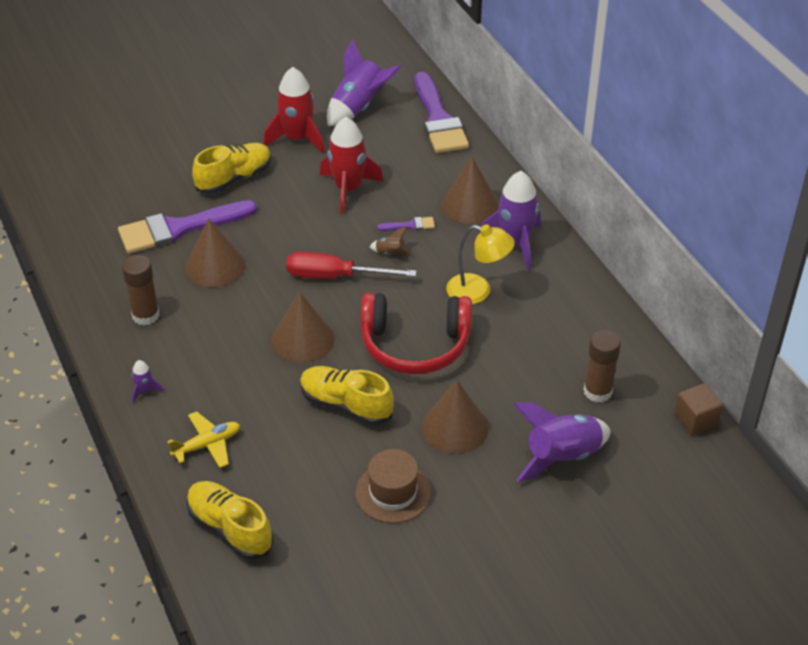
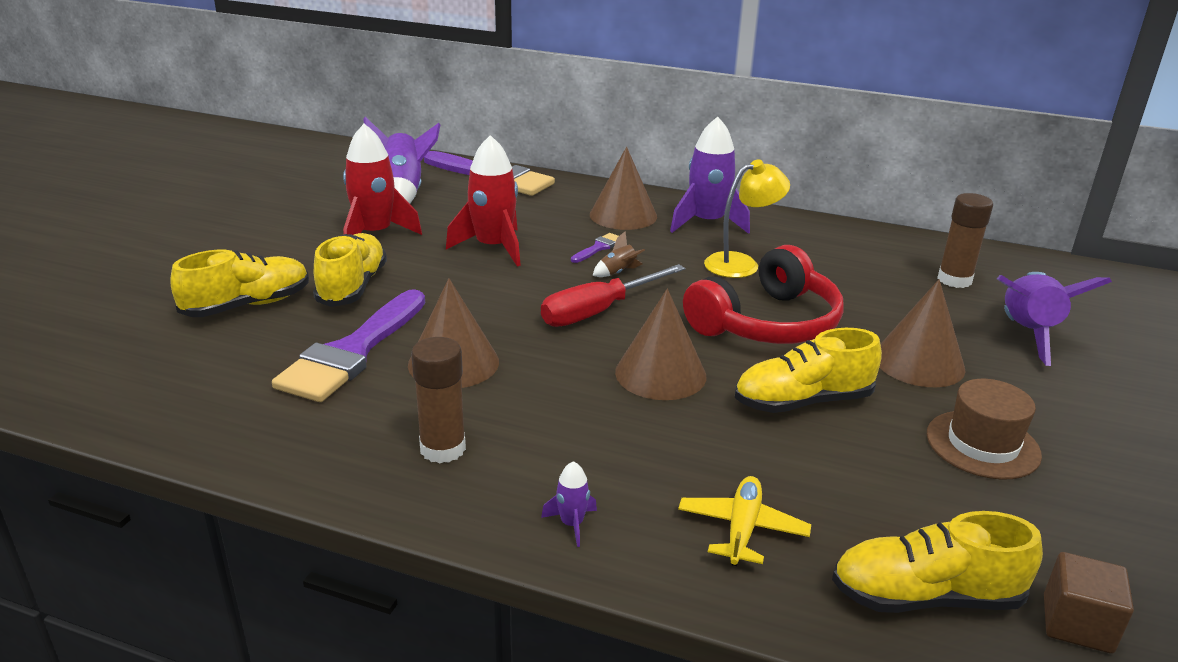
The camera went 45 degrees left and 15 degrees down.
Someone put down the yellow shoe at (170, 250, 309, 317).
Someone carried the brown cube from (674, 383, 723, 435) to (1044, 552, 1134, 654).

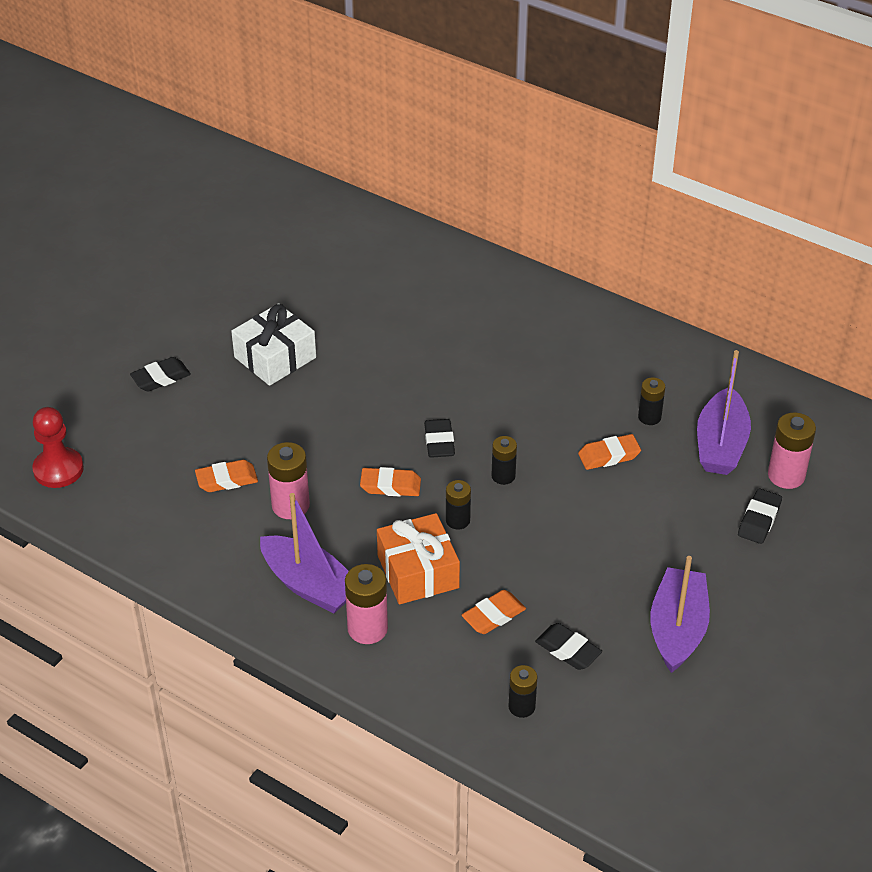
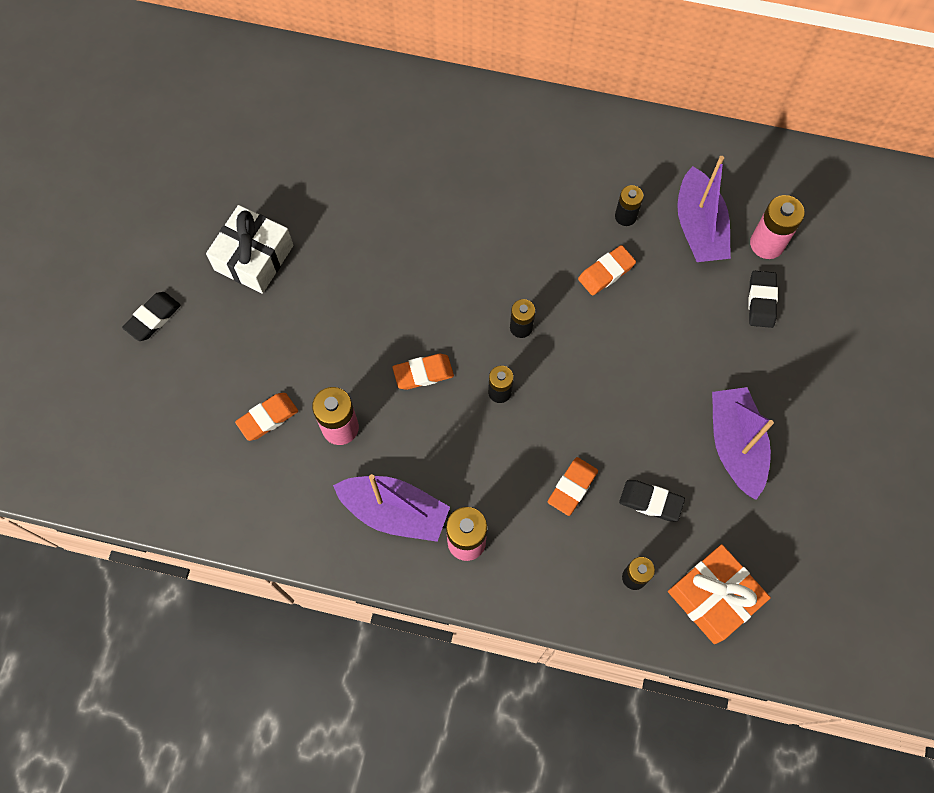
The camera went 20 degrees left and 25 degrees up.
Someone carried the orange gift from (377, 513, 460, 604) to (668, 544, 771, 644).
Someone took away the red pawn at (32, 407, 84, 488).
Someone took away the black eraser at (424, 419, 455, 458).

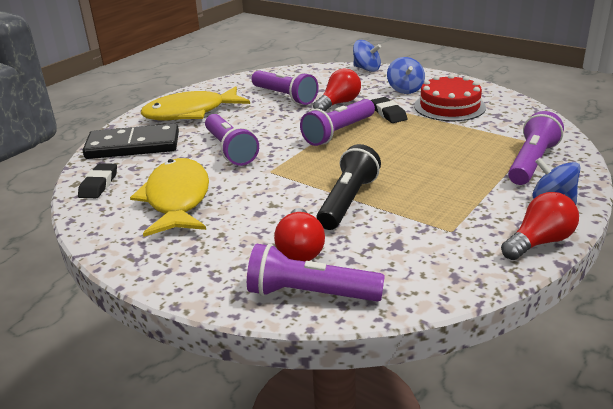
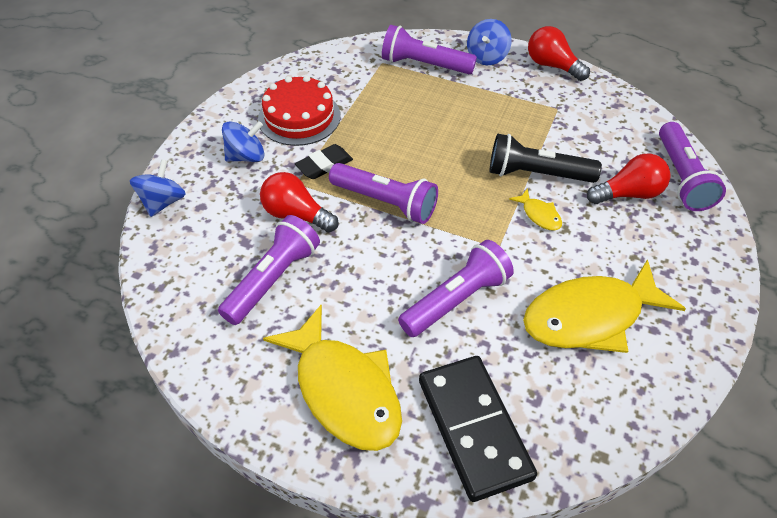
The camera went 105 degrees left and 20 degrees up.
Someone put down the yellow fish at (509, 189, 562, 231).
Someone took away the black eraser at (78, 163, 117, 198).

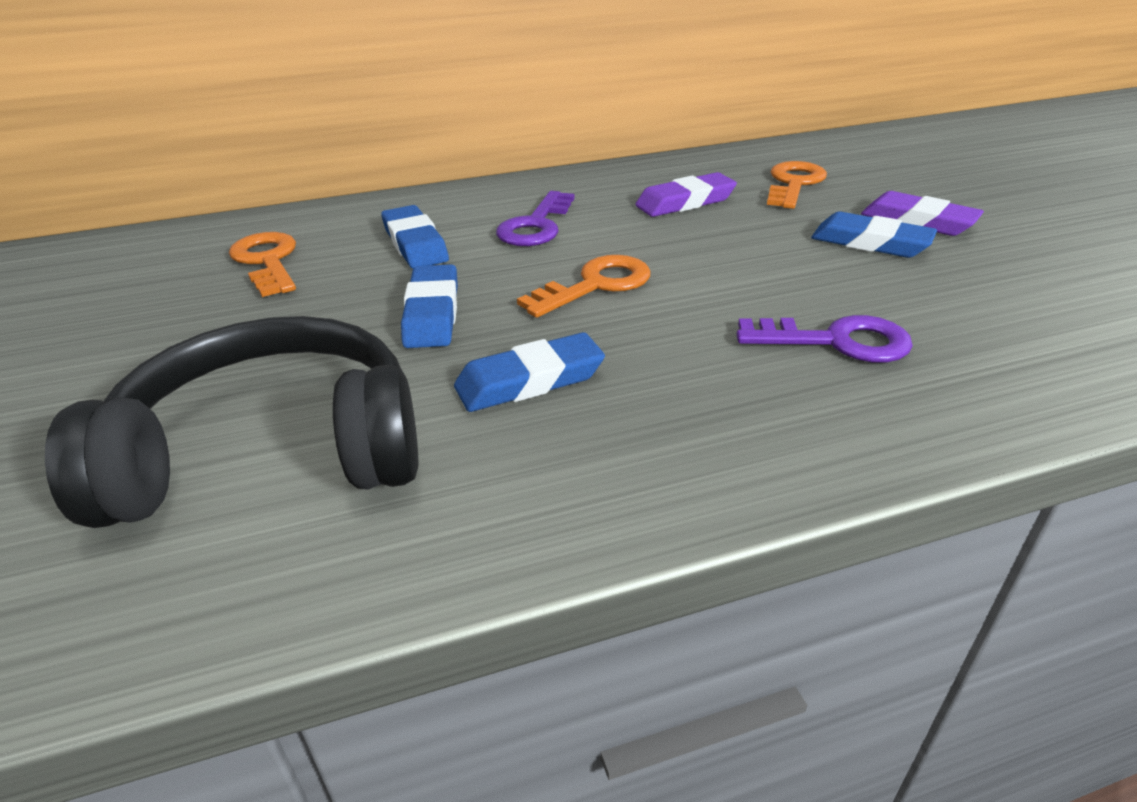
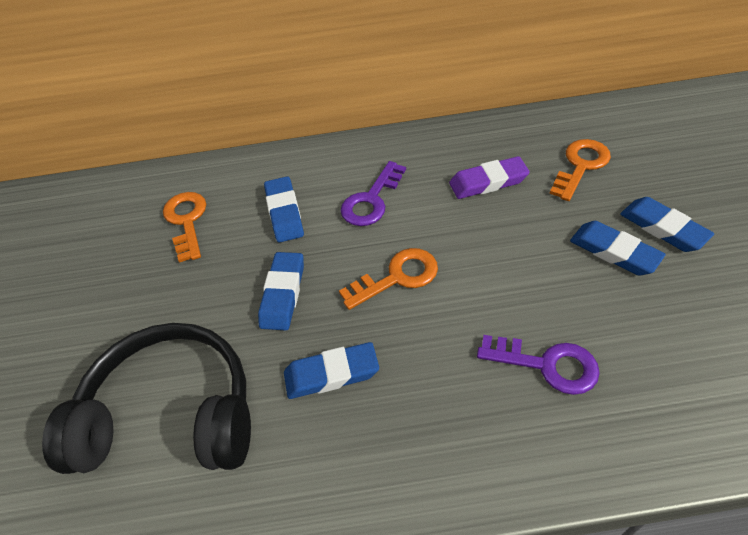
The camera went 15 degrees right and 15 degrees up.
Someone repainted the purple eraser at (861, 191, 984, 236), which became the blue eraser at (620, 197, 714, 252).

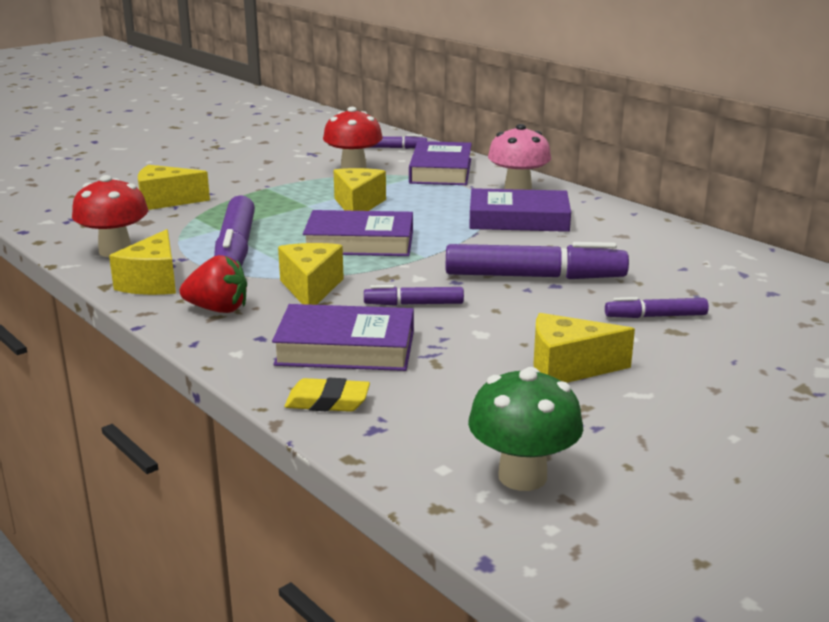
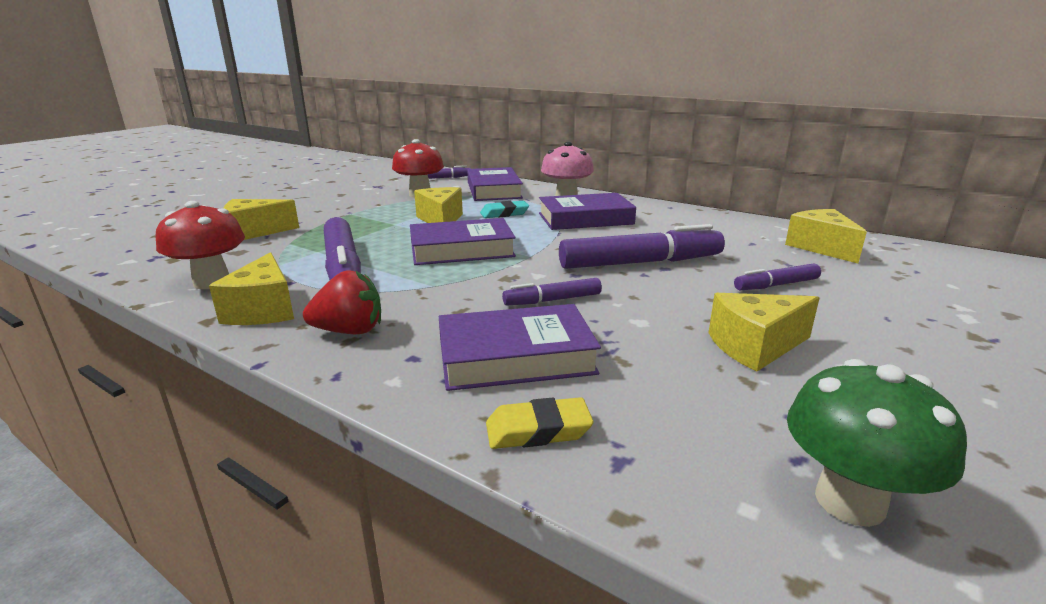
The camera went 15 degrees left and 0 degrees up.
Someone put down the turquoise eraser at (480, 201, 529, 218).
Someone carried the yellow cheese from (278, 243, 344, 305) to (785, 209, 867, 264).

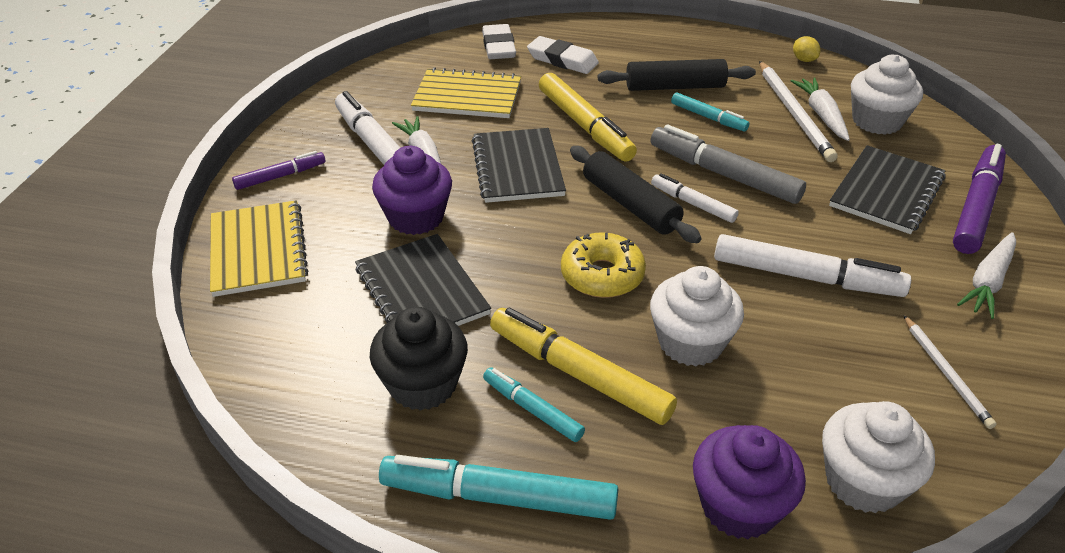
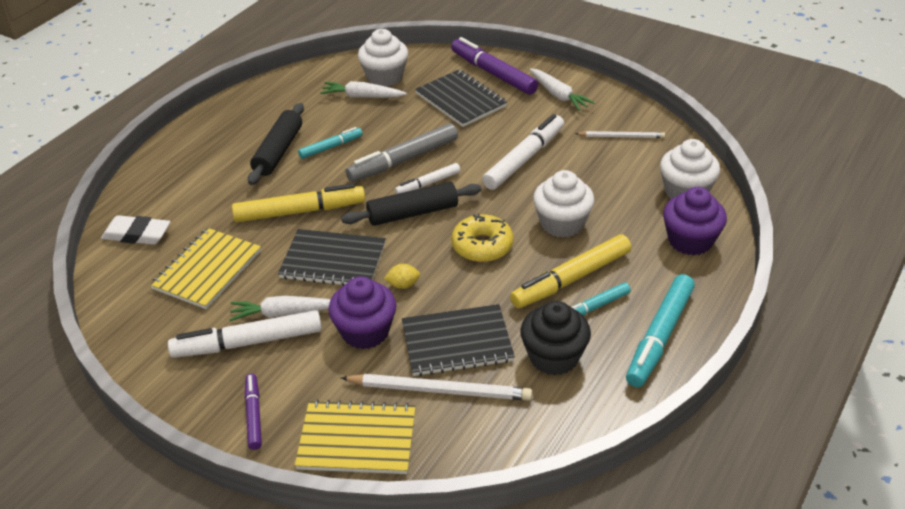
The camera went 70 degrees left and 0 degrees up.
Someone carried the white pencil from (759, 61, 838, 162) to (341, 374, 532, 401).
Someone carried the yellow lemon from (793, 36, 820, 62) to (384, 264, 420, 289).
Someone took away the white eraser at (527, 36, 599, 74).

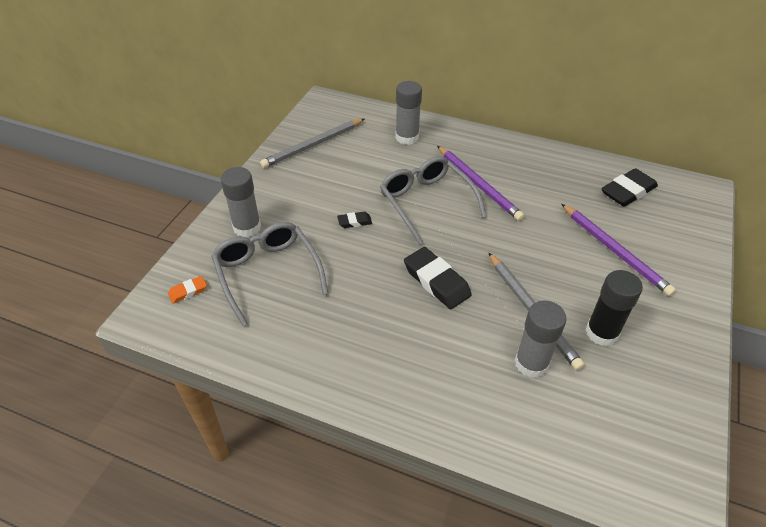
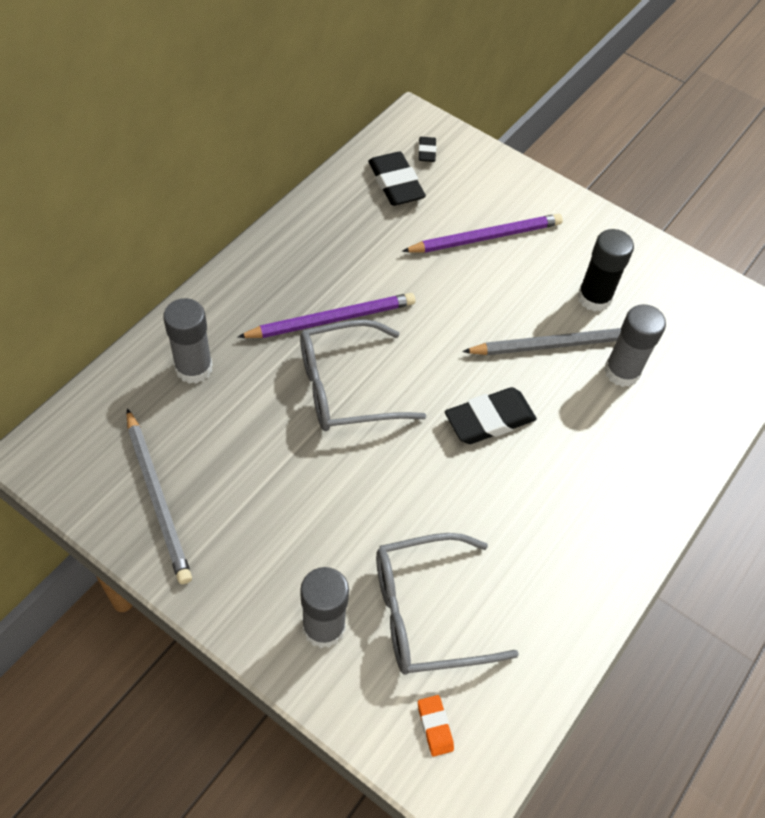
The camera went 80 degrees left and 10 degrees up.
Someone carried the black eraser from (337, 212, 372, 228) to (418, 137, 436, 162).

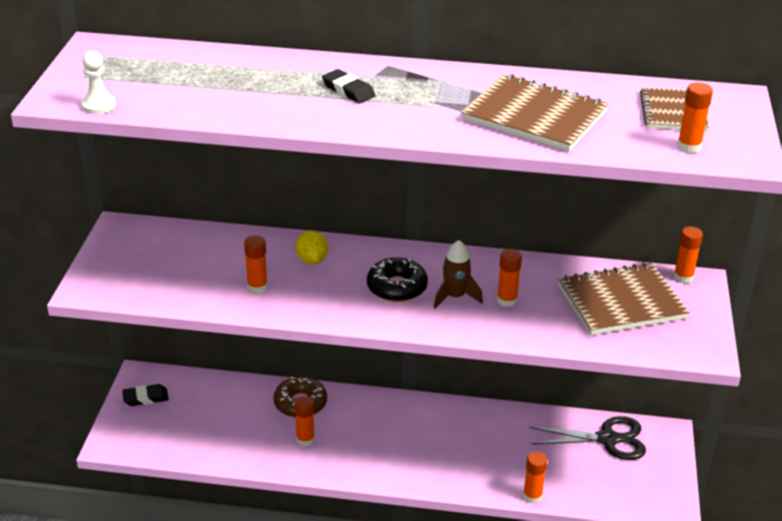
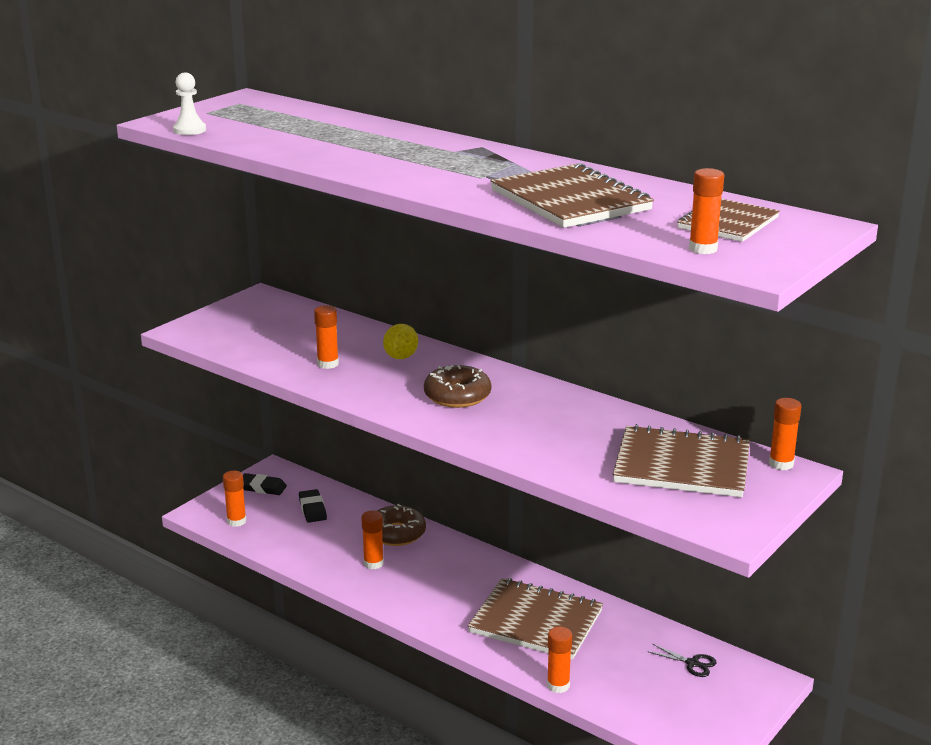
The camera went 30 degrees right and 10 degrees down.
Someone carried the orange glue stick from (497, 249, 522, 307) to (223, 471, 246, 527).
Someone carried the black eraser from (322, 69, 376, 103) to (299, 489, 327, 523).
Someone repainted the black donut at (367, 257, 428, 302), which became the brown donut at (424, 365, 491, 408).
Someone put down the brown notebook at (468, 578, 603, 660).
Someone scaled the black scissors at (529, 416, 646, 460) by 0.48.
Someone took away the brown rocket at (434, 240, 483, 309).

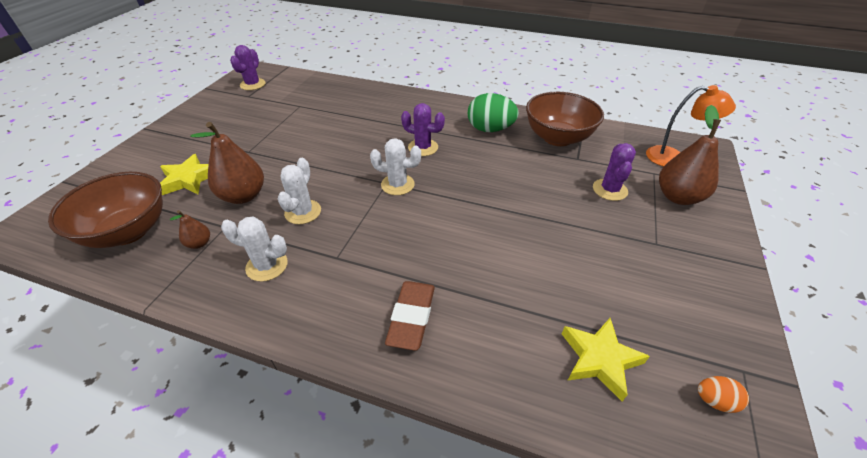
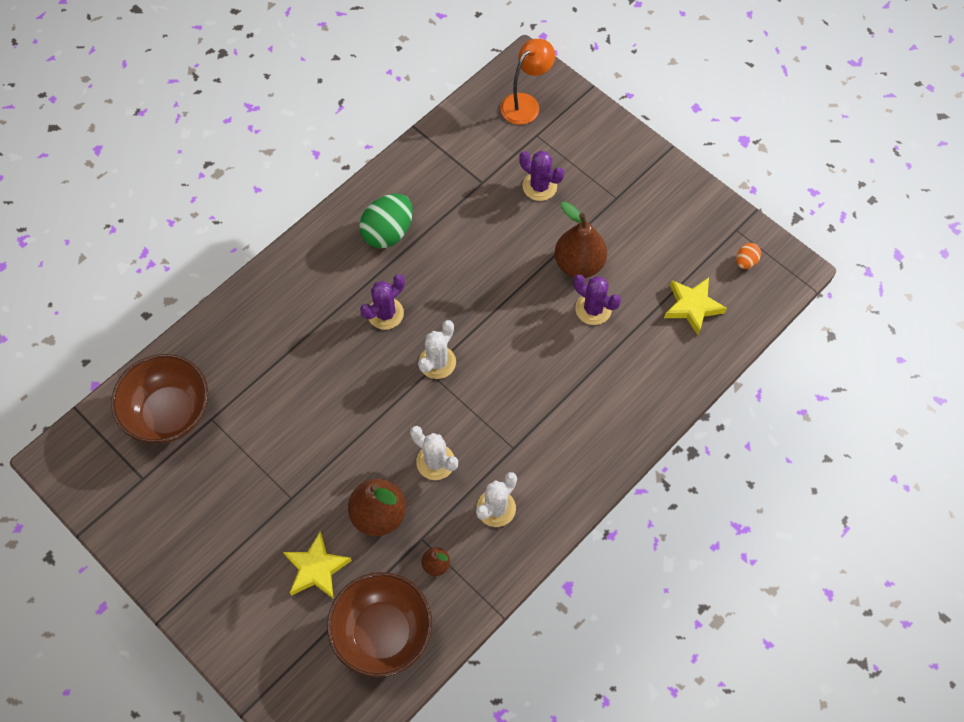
The camera went 65 degrees left and 20 degrees up.
Someone carried the brown bowl from (526, 92, 604, 146) to (111, 354, 208, 443).
Someone carried the brown pear from (659, 105, 721, 205) to (554, 201, 607, 278).
Someone carried the purple cactus from (230, 45, 266, 90) to (574, 274, 621, 325).
Someone took away the brown eraser at (385, 281, 435, 351).

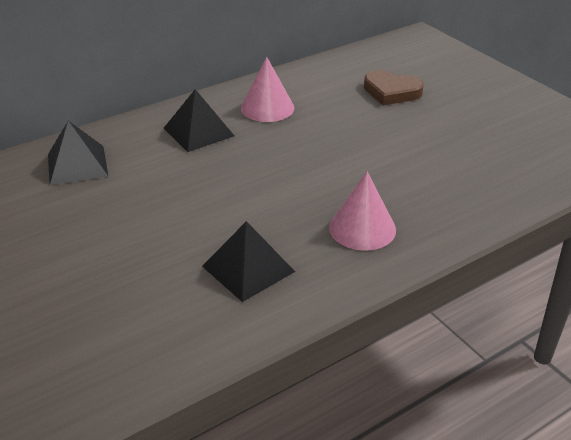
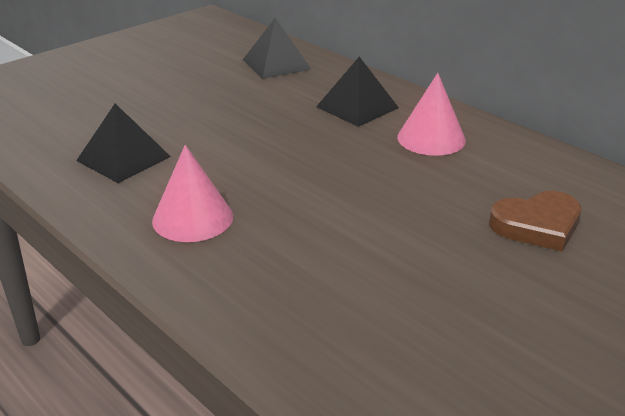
The camera went 80 degrees right and 5 degrees down.
Someone rotated the brown heart at (364, 70, 424, 105) by 120 degrees counterclockwise.

